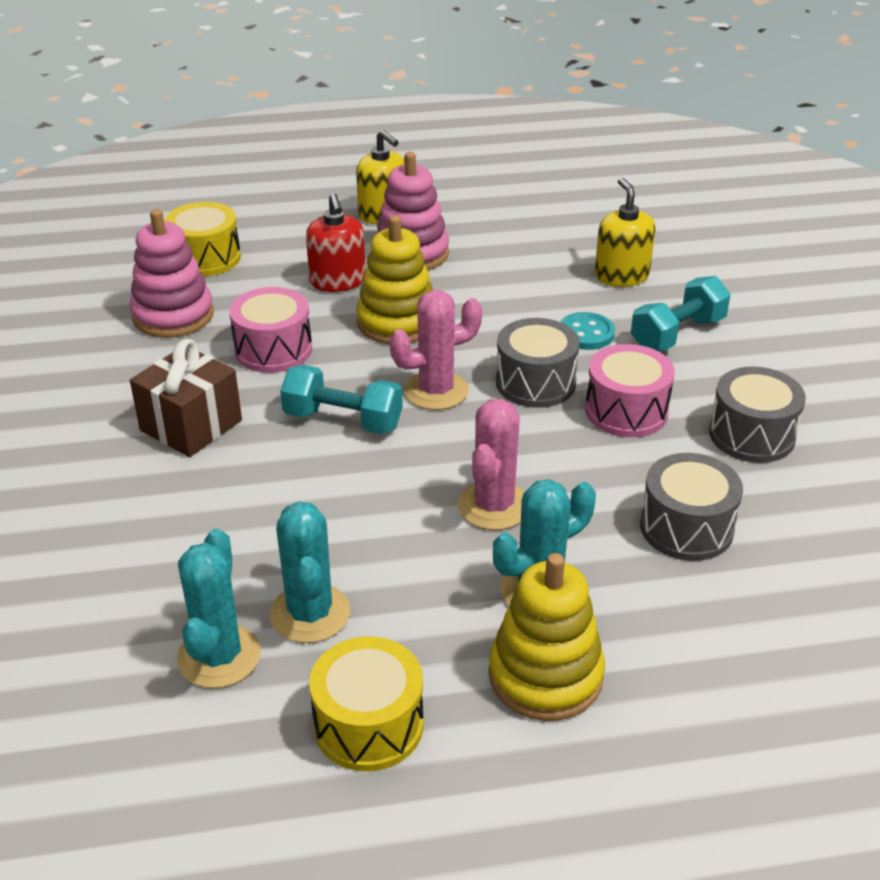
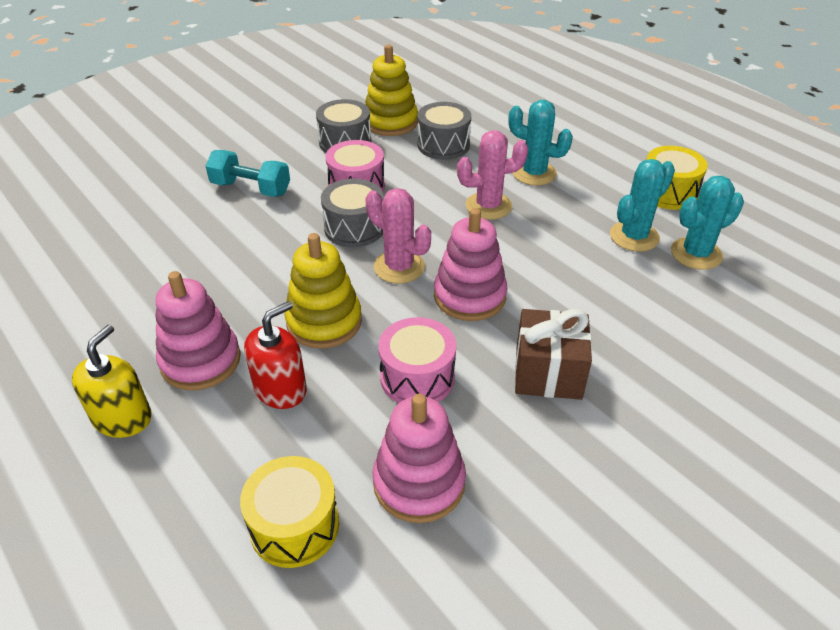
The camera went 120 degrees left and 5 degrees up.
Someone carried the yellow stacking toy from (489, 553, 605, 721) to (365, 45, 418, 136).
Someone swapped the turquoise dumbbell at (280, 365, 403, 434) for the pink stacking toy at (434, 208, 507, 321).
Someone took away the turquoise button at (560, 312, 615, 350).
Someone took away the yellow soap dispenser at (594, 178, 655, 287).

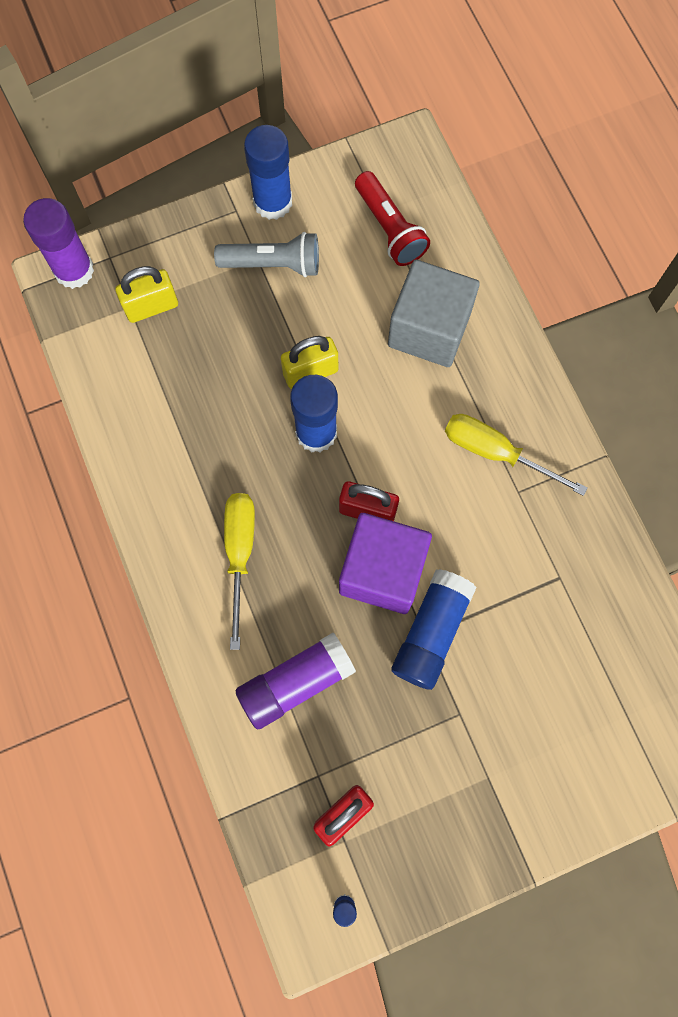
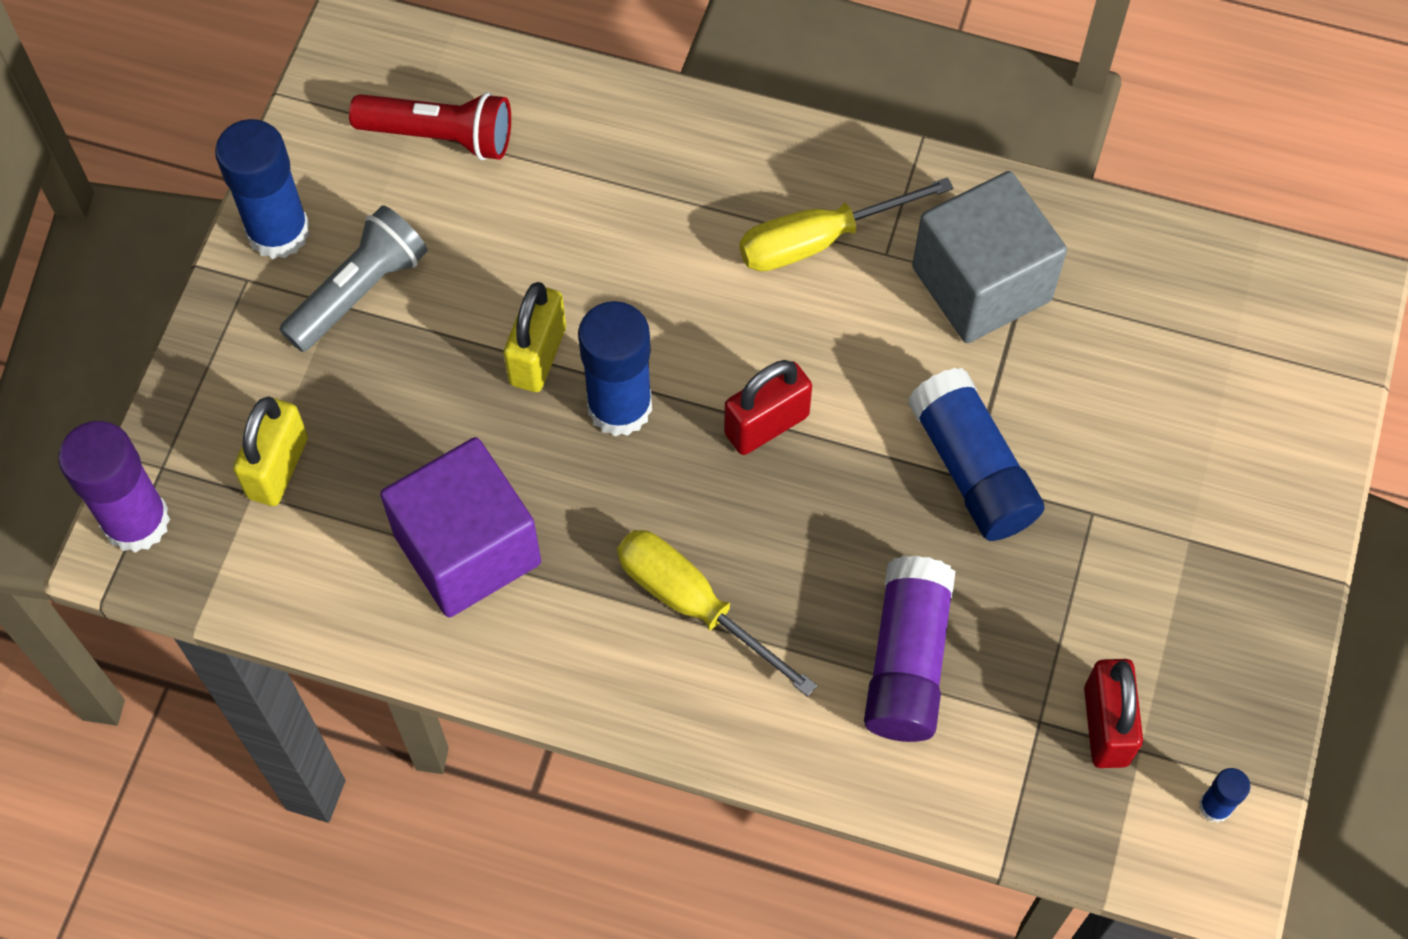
The camera went 50 degrees left and 10 degrees down.
Someone carried the purple cube from (339, 513, 432, 614) to (380, 437, 541, 617).
Someone carried the grey cube from (388, 260, 480, 367) to (912, 171, 1067, 343).

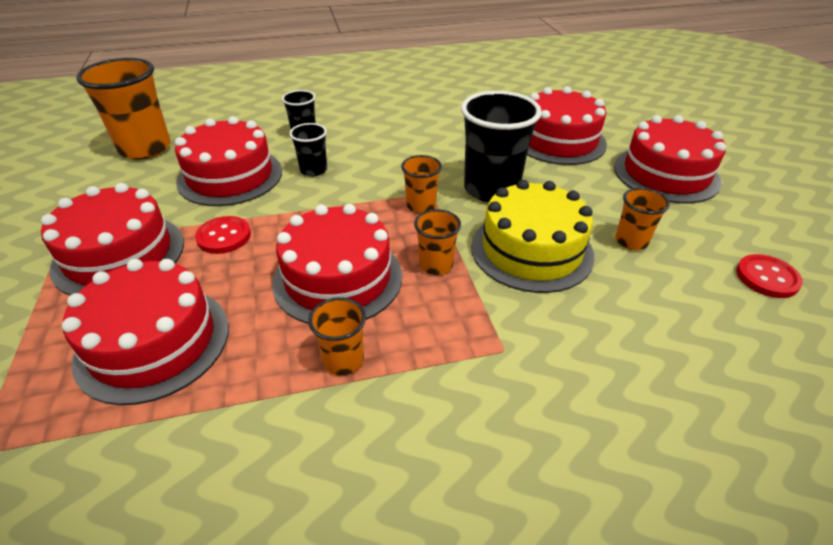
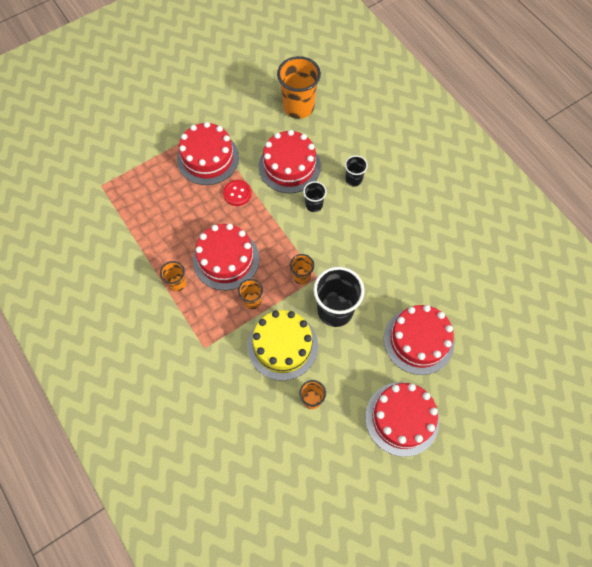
The camera went 70 degrees right and 25 degrees up.
Someone took away the red cake at (62, 259, 229, 405).
Someone took away the red button at (736, 254, 803, 298).

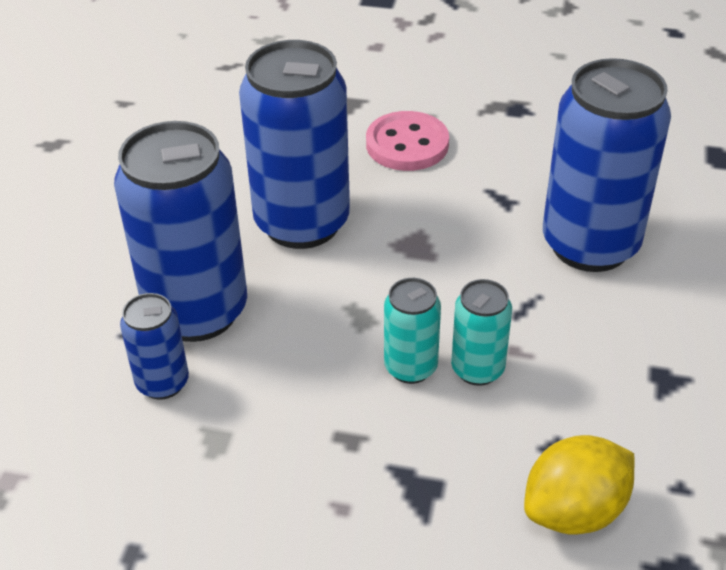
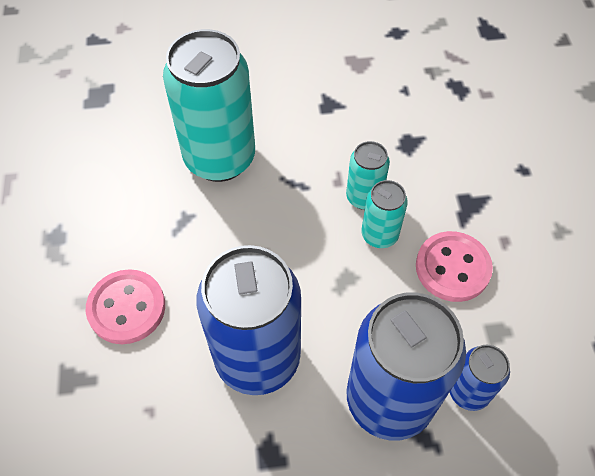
The camera went 110 degrees left and 15 degrees up.
Someone repainted the blue can at (543, 58, 671, 272), which became the turquoise can at (163, 29, 255, 182).
Someone put down the pink button at (416, 231, 493, 302).
Someone took away the yellow lemon at (524, 435, 635, 535).

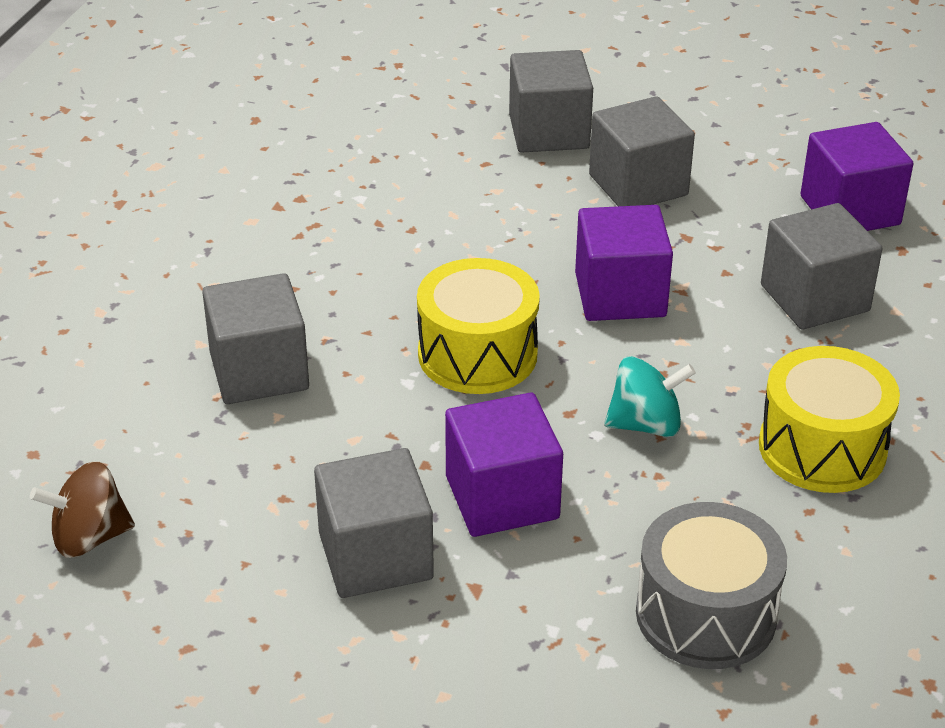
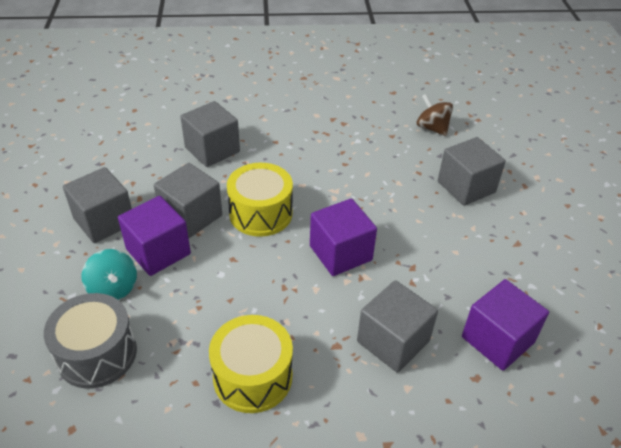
The camera went 65 degrees right and 5 degrees up.
Someone carried the turquoise spinning top from (604, 356, 696, 437) to (81, 249, 137, 300).
Someone carried the grey cube from (589, 96, 695, 206) to (154, 163, 222, 238).
Someone carried the brown spinning top from (30, 461, 135, 558) to (416, 94, 453, 136).

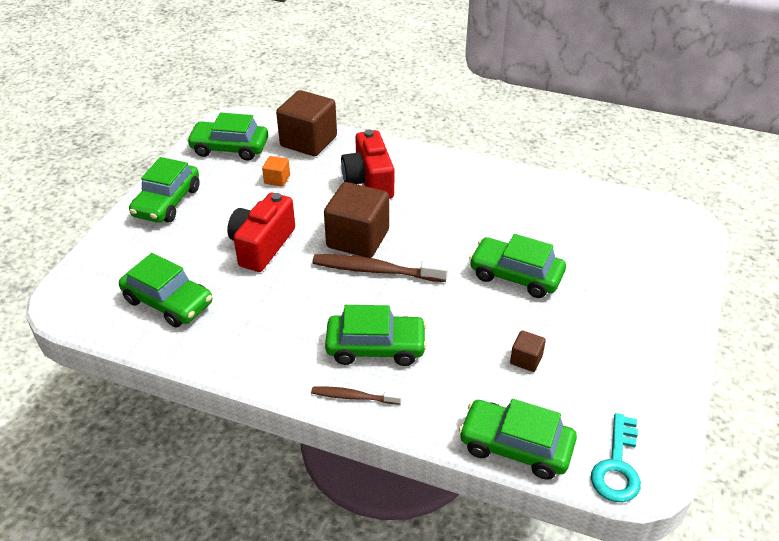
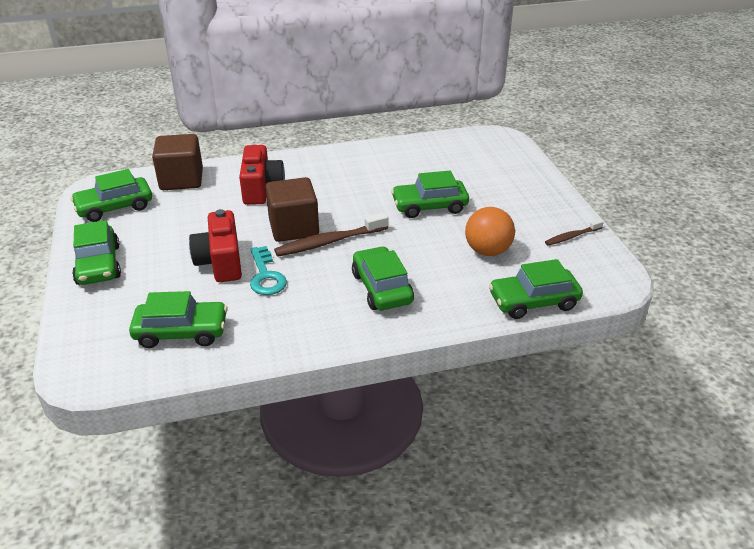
The camera went 35 degrees left and 5 degrees down.
Someone rotated the red camera at (341, 130, 394, 199) by 135 degrees counterclockwise.
Someone carried the turquoise key from (591, 413, 641, 502) to (250, 246, 287, 295).
Someone rotated the green car at (325, 305, 427, 366) by 75 degrees counterclockwise.
Someone swapped the brown cube at (510, 330, 546, 372) for the orange ball at (465, 207, 515, 256).
Someone carried the brown toothbrush from (311, 387, 402, 405) to (545, 219, 604, 245).
Someone took away the orange cube at (262, 156, 290, 187).

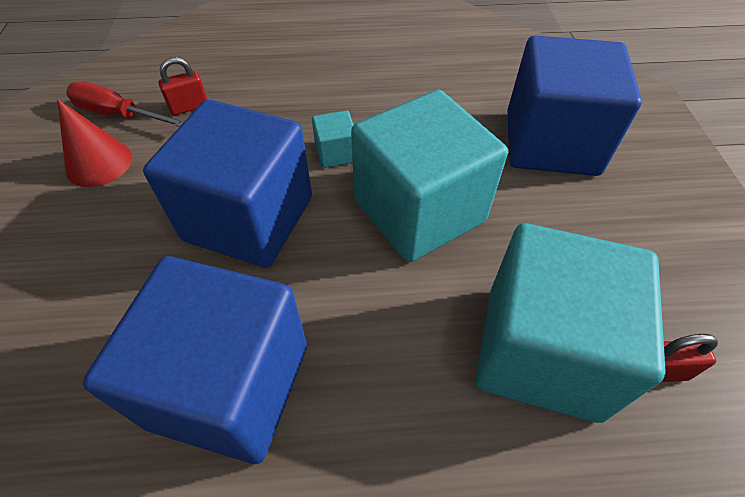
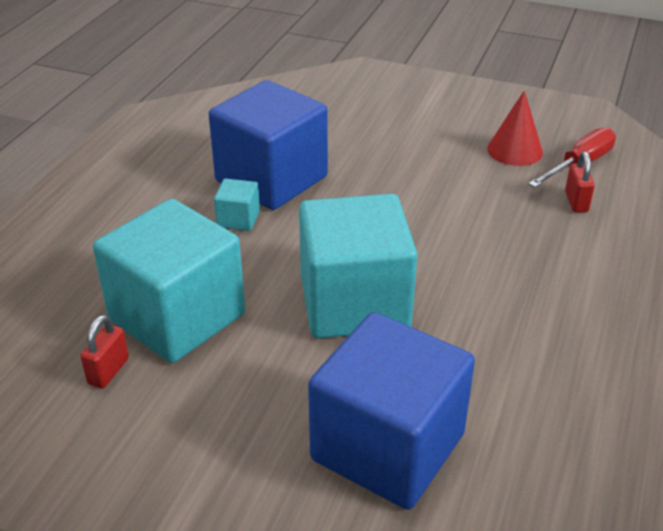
The camera went 115 degrees right and 15 degrees down.
Someone carried the turquoise cube from (312, 110, 353, 168) to (214, 179, 260, 231).
Someone took away the blue cube at (143, 99, 312, 268).

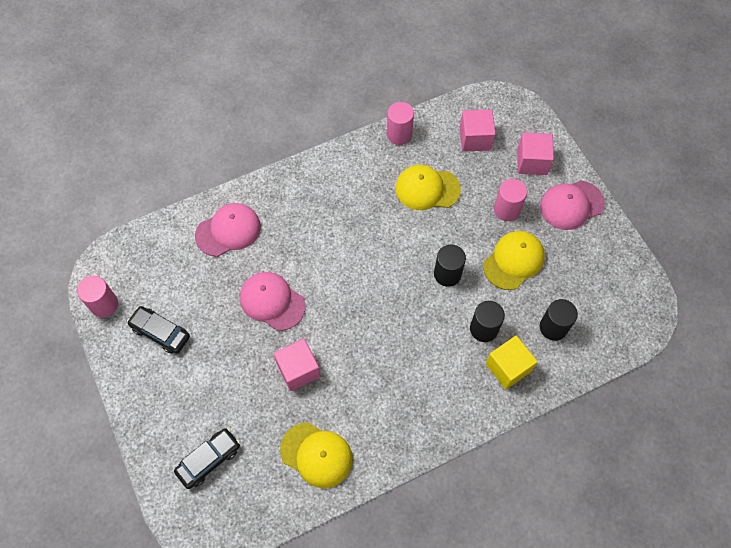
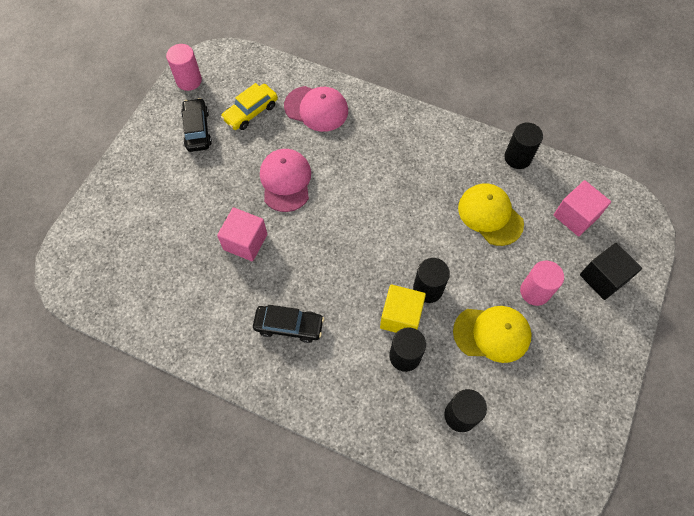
The camera went 50 degrees right and 0 degrees up.
Someone put down the yellow car at (221, 83, 278, 130).
Someone carried the black car from (174, 428, 240, 489) to (253, 305, 324, 343).
Someone carried the yellow cube from (486, 336, 538, 389) to (380, 284, 426, 333).
Someone repainted the pink cylinder at (387, 102, 414, 145), which became the black cylinder at (504, 123, 543, 169).
Someone repainted the pink cube at (517, 132, 554, 175), which became the black cube at (580, 243, 642, 300).
Someone took away the yellow cap at (280, 422, 353, 488).
Someone took away the pink cap at (540, 180, 605, 230).

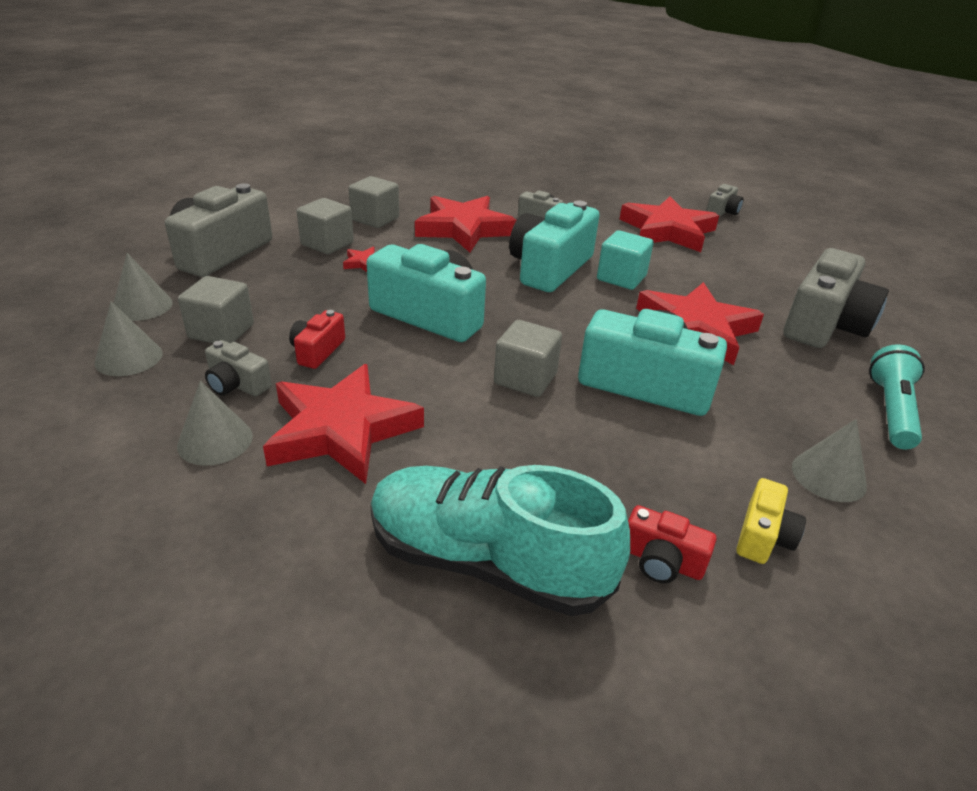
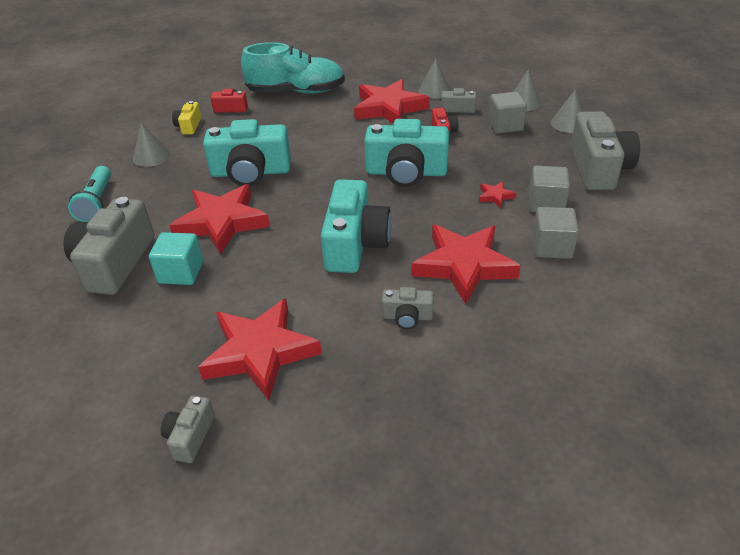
The camera went 160 degrees right and 5 degrees up.
Someone carried the turquoise cube from (597, 230, 654, 290) to (149, 232, 203, 285).
Someone took away the grey cube at (494, 320, 562, 397).

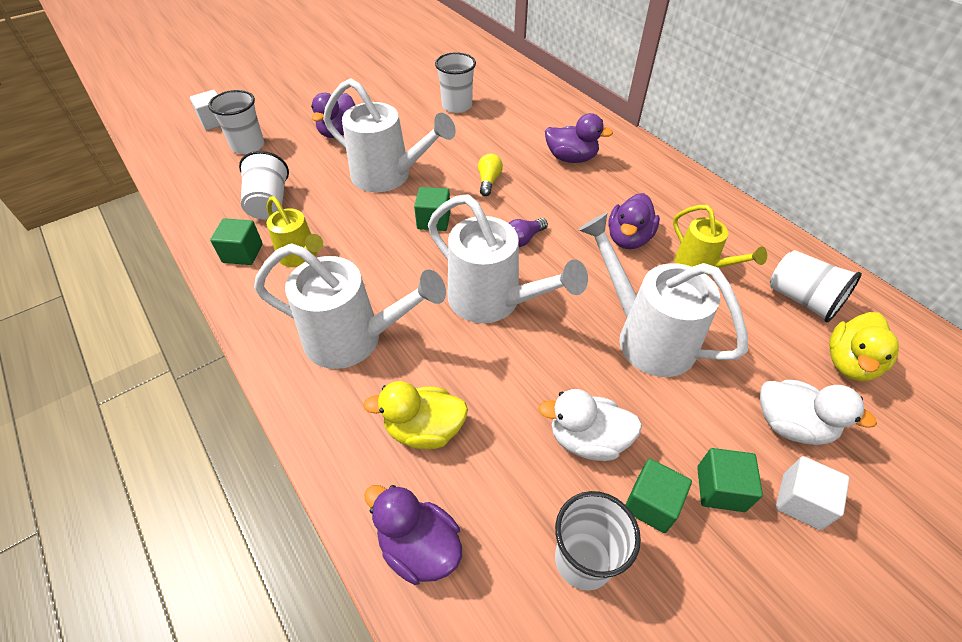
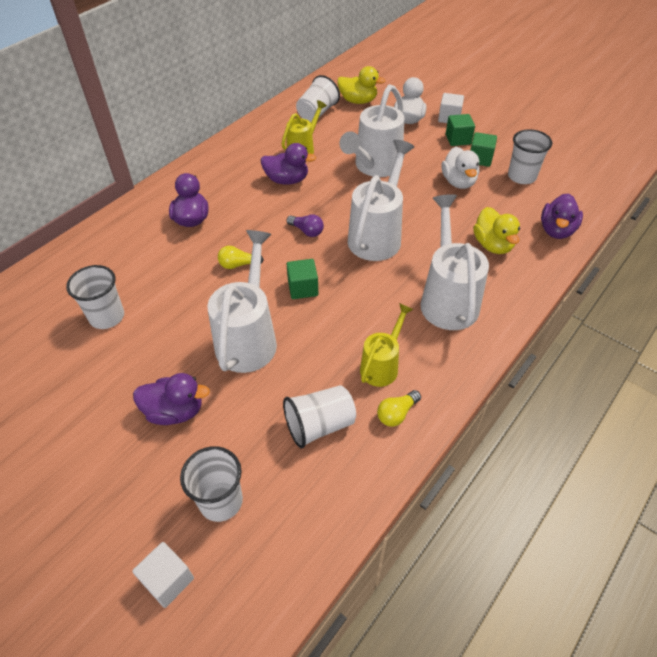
The camera went 105 degrees left and 0 degrees up.
Someone swapped the green cube at (210, 218, 263, 265) for the yellow light bulb at (377, 390, 421, 427).

